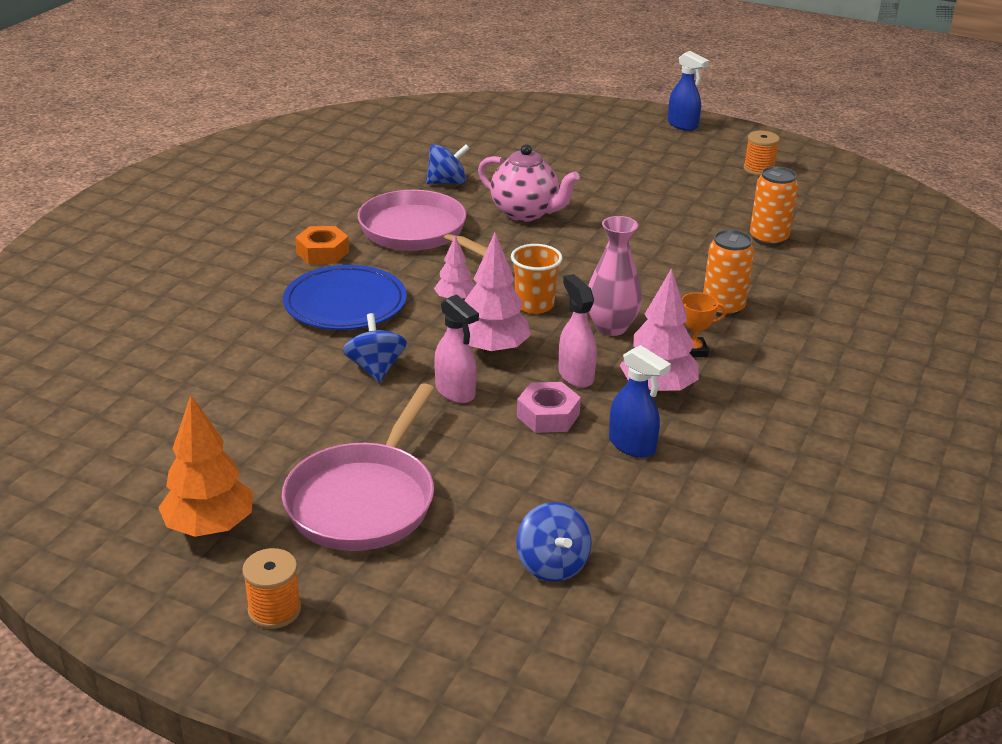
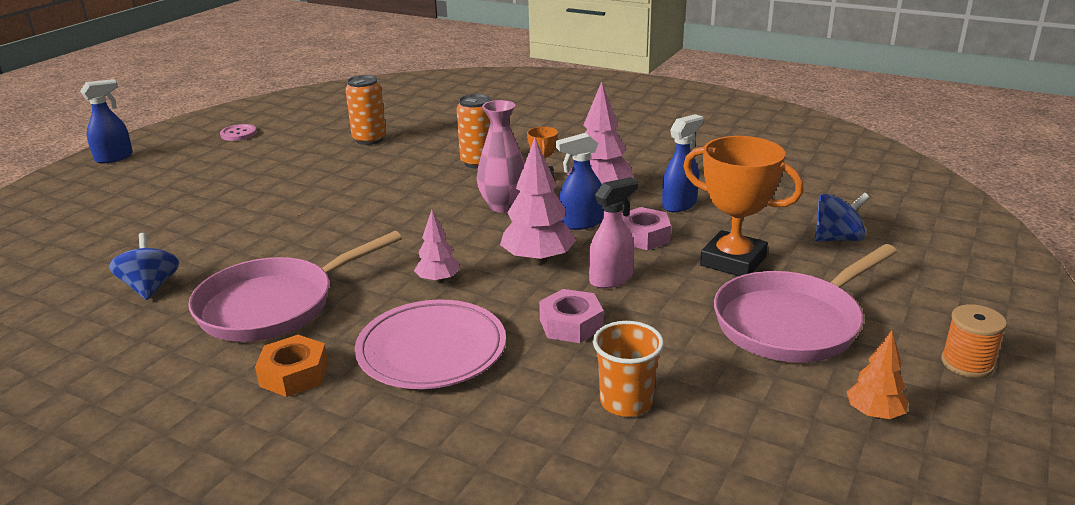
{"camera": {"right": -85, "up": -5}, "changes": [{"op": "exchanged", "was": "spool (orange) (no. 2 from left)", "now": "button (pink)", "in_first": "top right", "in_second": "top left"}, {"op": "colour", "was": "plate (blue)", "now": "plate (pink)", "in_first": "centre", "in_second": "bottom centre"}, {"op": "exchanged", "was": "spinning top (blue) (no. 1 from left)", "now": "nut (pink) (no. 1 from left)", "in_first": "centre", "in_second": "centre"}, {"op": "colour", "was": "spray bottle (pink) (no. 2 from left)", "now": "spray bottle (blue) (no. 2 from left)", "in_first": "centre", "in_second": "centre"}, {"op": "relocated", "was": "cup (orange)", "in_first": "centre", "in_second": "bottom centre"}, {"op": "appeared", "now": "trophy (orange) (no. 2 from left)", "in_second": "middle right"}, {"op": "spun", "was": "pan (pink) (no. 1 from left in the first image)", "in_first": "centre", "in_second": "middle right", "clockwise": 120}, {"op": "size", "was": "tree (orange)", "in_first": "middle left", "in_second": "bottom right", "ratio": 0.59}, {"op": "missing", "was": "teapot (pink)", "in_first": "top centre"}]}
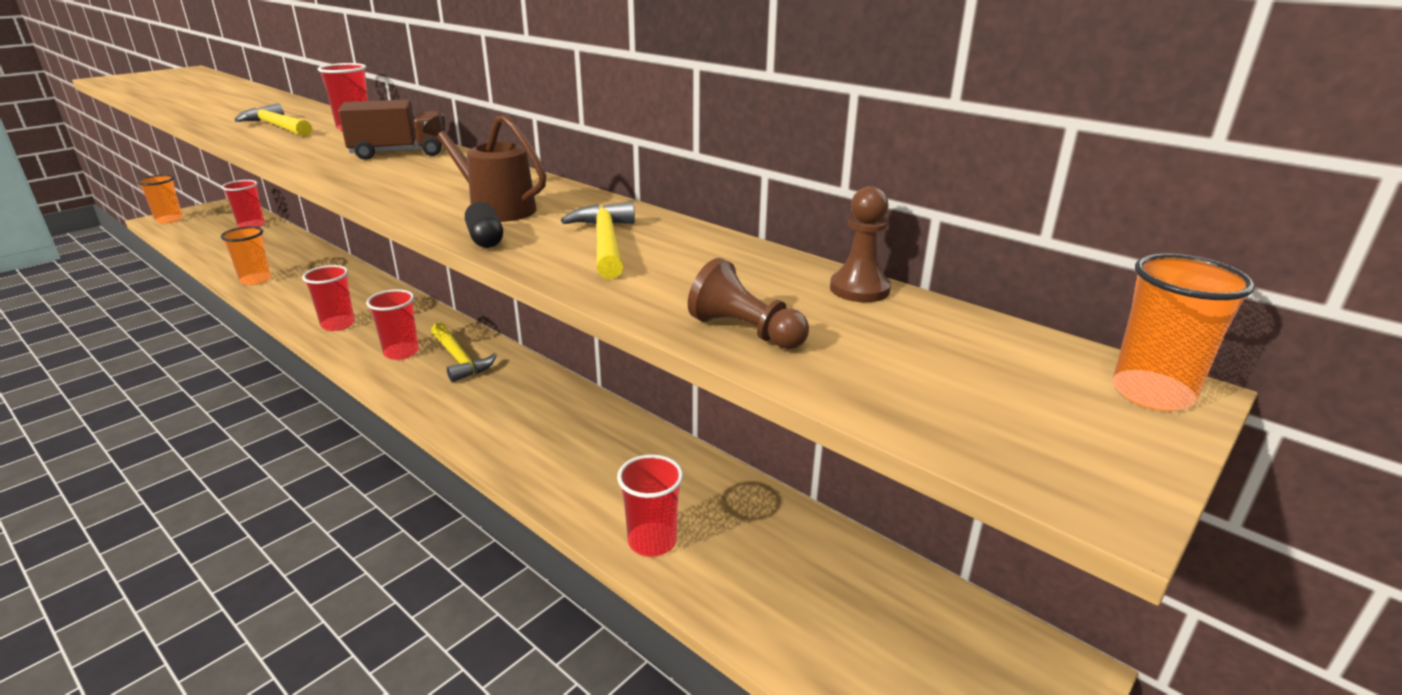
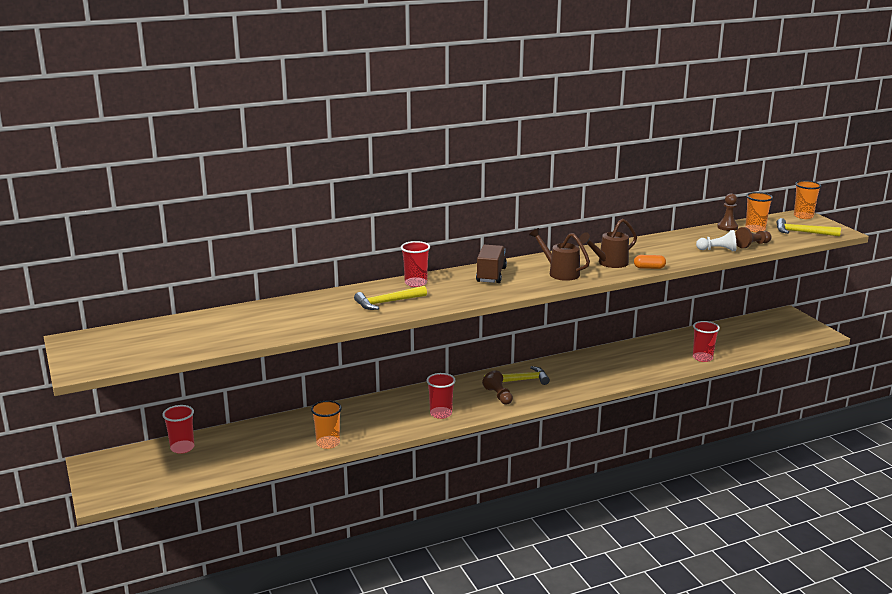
{"camera": {"right": -65, "up": -5}, "changes": [{"op": "exchanged", "was": "cup (red) (no. 4 from left)", "now": "pawn (brown) (no. 1 from left)", "in_first": "middle left", "in_second": "centre"}, {"op": "appeared", "now": "watering can (brown) (no. 1 from left)", "in_second": "centre"}, {"op": "colour", "was": "capsule (black)", "now": "capsule (orange)", "in_first": "top centre", "in_second": "middle right"}, {"op": "appeared", "now": "pawn (white)", "in_second": "middle right"}, {"op": "relocated", "was": "cup (orange) (no. 1 from left in the first image)", "now": "cup (orange) (no. 2 from left)", "in_first": "top left", "in_second": "middle right"}, {"op": "relocated", "was": "hammer (yellow) (no. 3 from left)", "in_first": "centre", "in_second": "middle right"}]}
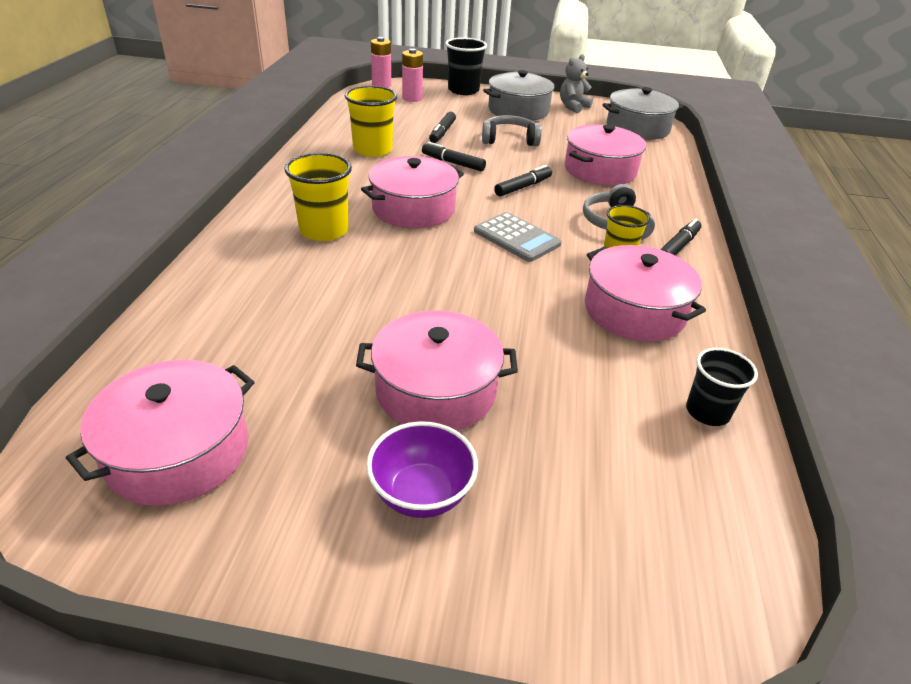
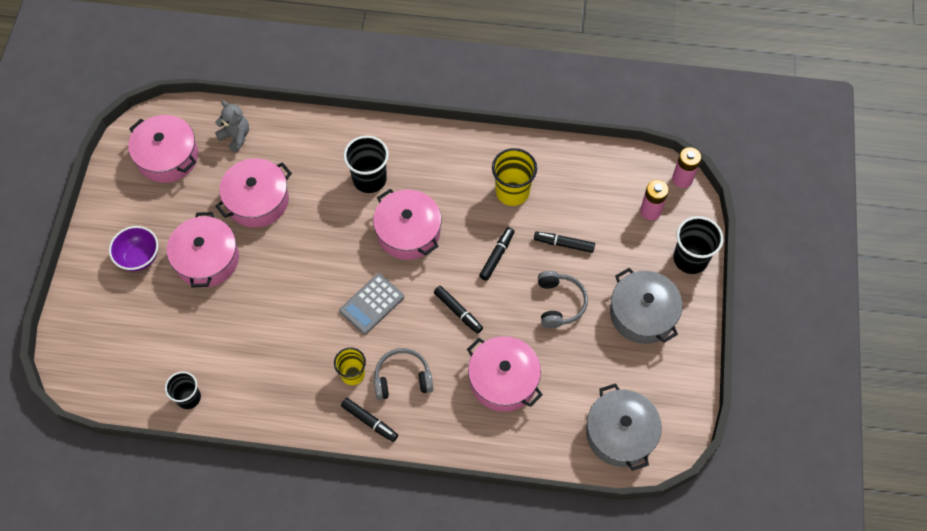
{"camera": {"right": 90, "up": 25}, "changes": [{"op": "relocated", "was": "teddy bear (grey)", "in_first": "top centre", "in_second": "top left"}, {"op": "relocated", "was": "pot (pink) (no. 5 from left in the first image)", "now": "pot (pink) (no. 3 from left)", "in_first": "middle right", "in_second": "middle left"}, {"op": "colour", "was": "cup (yellow) (no. 1 from left)", "now": "cup (black) (no. 2 from left)", "in_first": "top centre", "in_second": "top centre"}]}
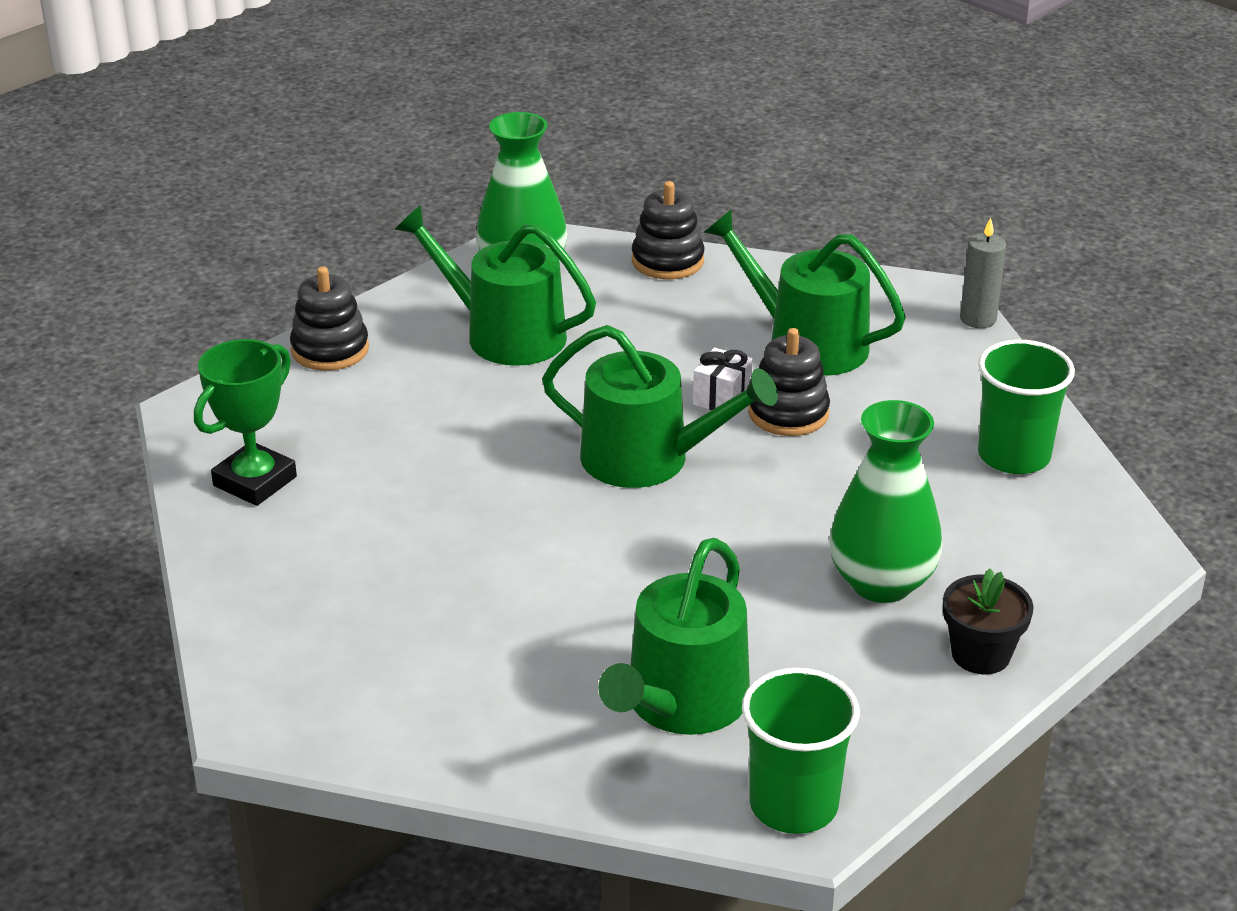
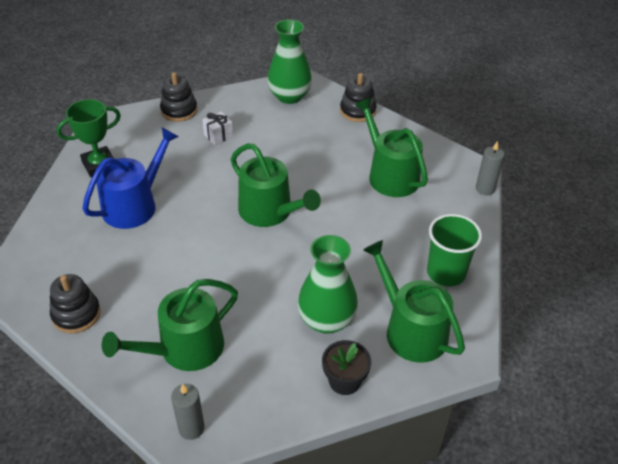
{"camera": {"right": 25, "up": 10}, "changes": [{"op": "relocated", "was": "stacking toy (black) (no. 3 from left in the first image)", "now": "stacking toy (black) (no. 1 from left)", "in_first": "centre", "in_second": "middle left"}, {"op": "appeared", "now": "watering can (blue)", "in_second": "middle left"}, {"op": "exchanged", "was": "cup (green) (no. 1 from left)", "now": "candle (grey) (no. 1 from left)", "in_first": "bottom centre", "in_second": "bottom left"}, {"op": "relocated", "was": "gift (white)", "in_first": "centre", "in_second": "top centre"}, {"op": "relocated", "was": "watering can (green) (no. 1 from left in the first image)", "now": "watering can (green) (no. 4 from left)", "in_first": "top centre", "in_second": "middle right"}]}
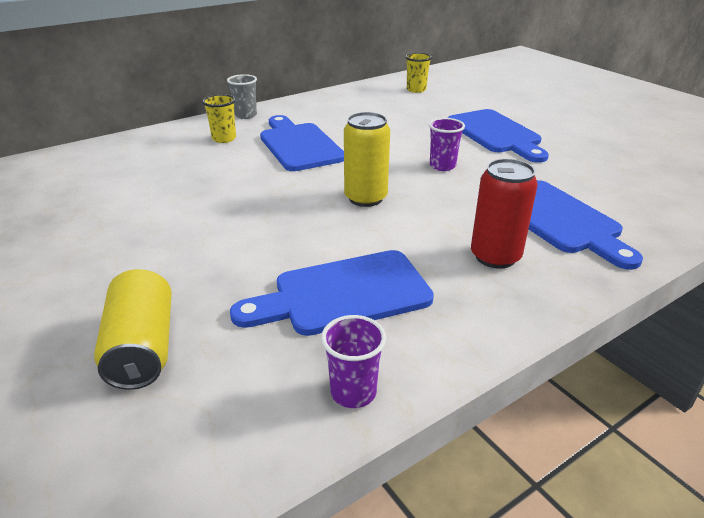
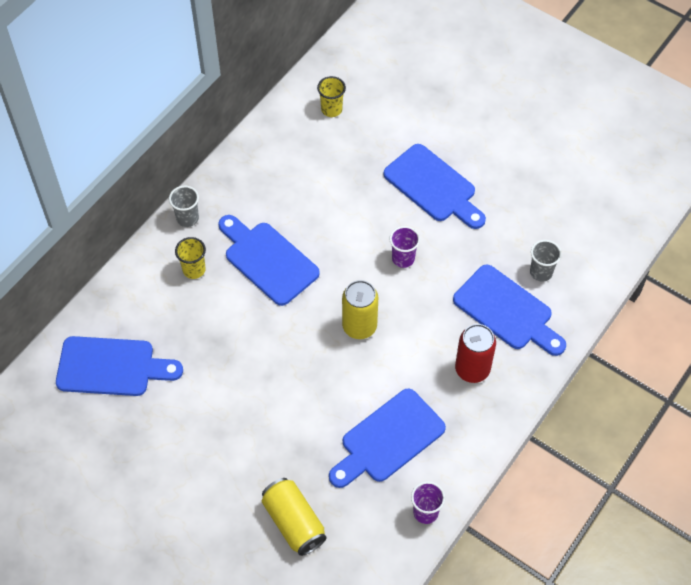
{"camera": {"right": -20, "up": 25}, "changes": [{"op": "appeared", "now": "cutting board (blue) (no. 1 from left)", "in_second": "middle left"}, {"op": "appeared", "now": "cup (grey) (no. 2 from left)", "in_second": "middle right"}]}
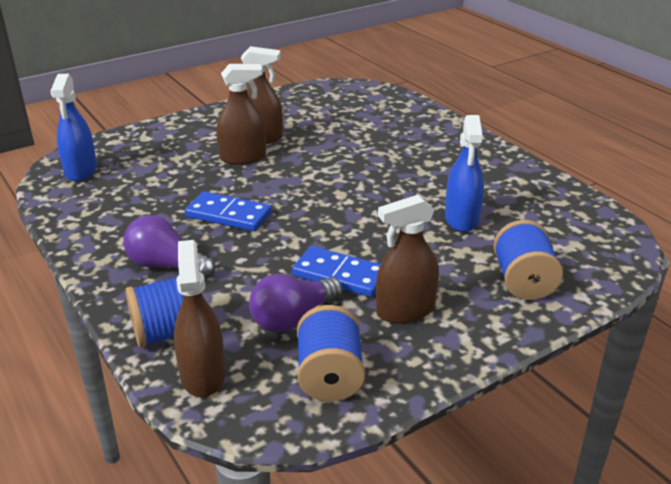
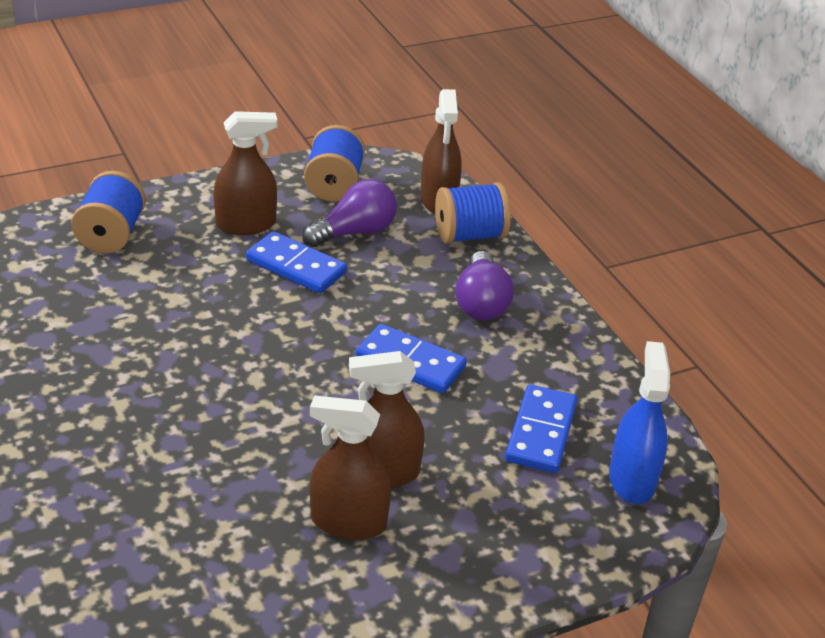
{"camera": {"right": -175, "up": 5}, "changes": [{"op": "spun", "was": "light bulb (purple) (no. 1 from left in the first image)", "in_first": "middle left", "in_second": "centre", "clockwise": 60}, {"op": "appeared", "now": "domino (blue) (no. 3 from left)", "in_second": "bottom centre"}, {"op": "missing", "was": "spray bottle (blue) (no. 2 from left)", "in_first": "middle right"}]}
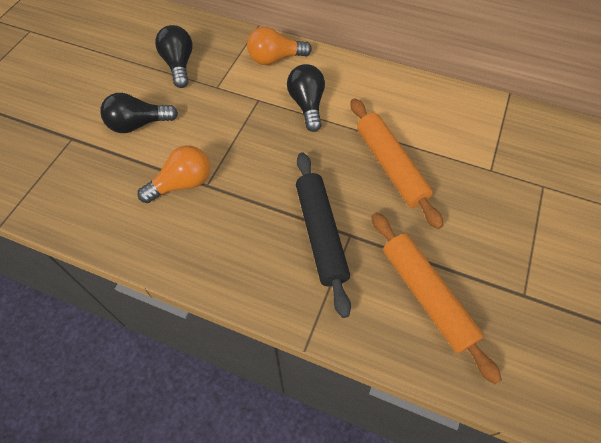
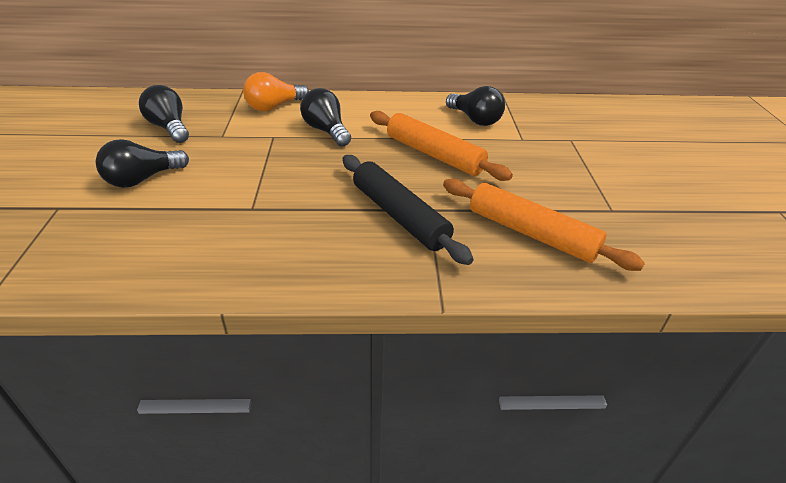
{"camera": {"right": -25, "up": -20}, "changes": [{"op": "appeared", "now": "light bulb (black) (no. 4 from left)", "in_second": "top centre"}, {"op": "missing", "was": "light bulb (orange) (no. 1 from left)", "in_first": "middle left"}]}
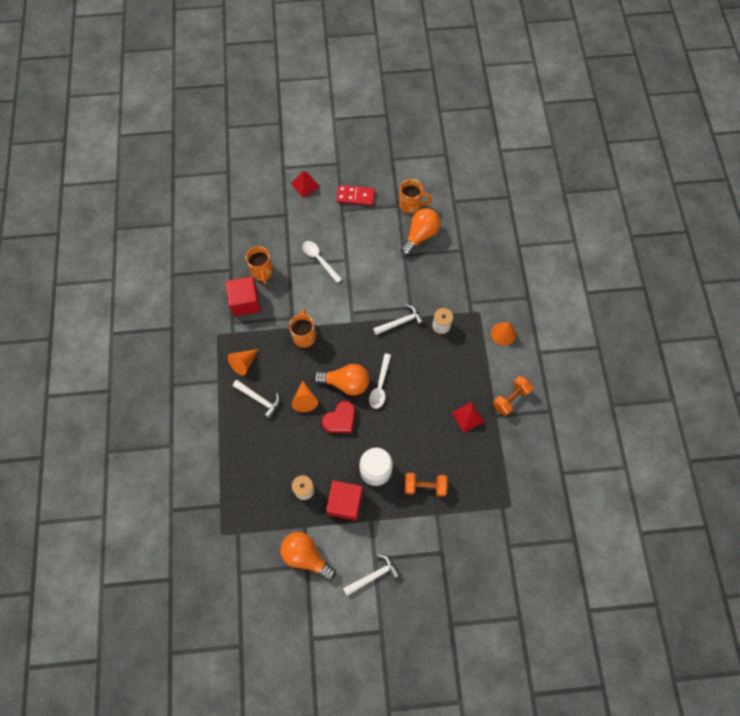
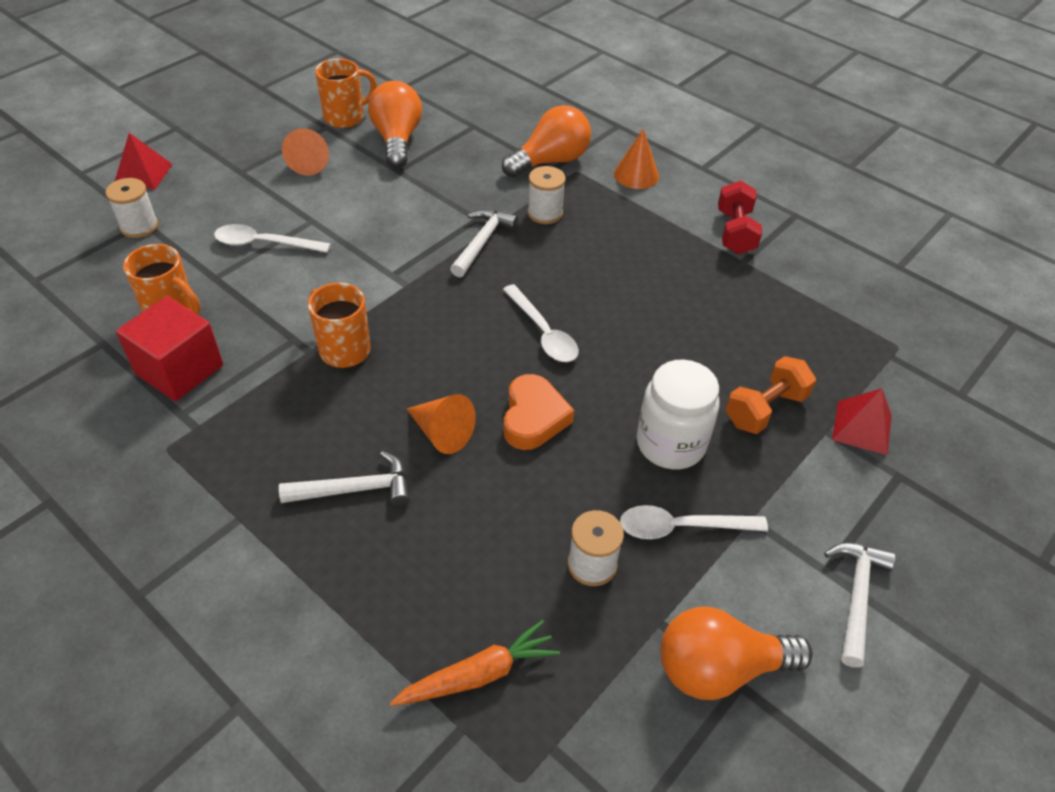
{"camera": {"right": -45, "up": -20}, "changes": [{"op": "appeared", "now": "spool (white) (no. 1 from left)", "in_second": "top left"}, {"op": "relocated", "was": "cone (orange) (no. 1 from left)", "in_first": "middle left", "in_second": "top left"}, {"op": "appeared", "now": "carrot (orange)", "in_second": "bottom centre"}, {"op": "relocated", "was": "light bulb (orange) (no. 2 from left)", "in_first": "centre", "in_second": "top centre"}, {"op": "colour", "was": "heart (red)", "now": "heart (orange)", "in_first": "centre", "in_second": "centre"}, {"op": "exchanged", "was": "cube (red) (no. 2 from left)", "now": "spoon (white) (no. 3 from left)", "in_first": "bottom centre", "in_second": "centre"}, {"op": "colour", "was": "dumbbell (orange) (no. 2 from left)", "now": "dumbbell (red)", "in_first": "middle right", "in_second": "top right"}, {"op": "relocated", "was": "pyramid (red) (no. 2 from left)", "in_first": "centre", "in_second": "middle right"}, {"op": "missing", "was": "domino (red)", "in_first": "top centre"}]}
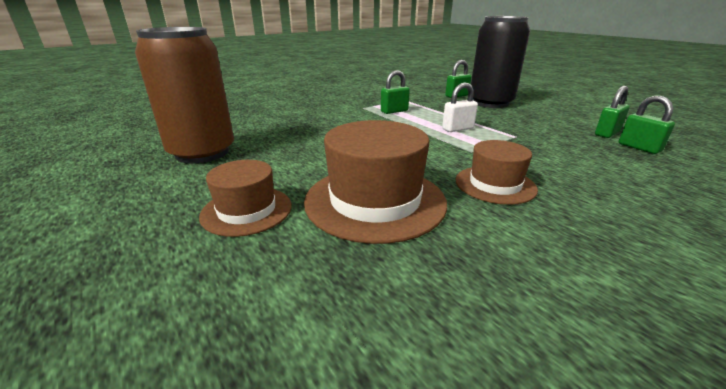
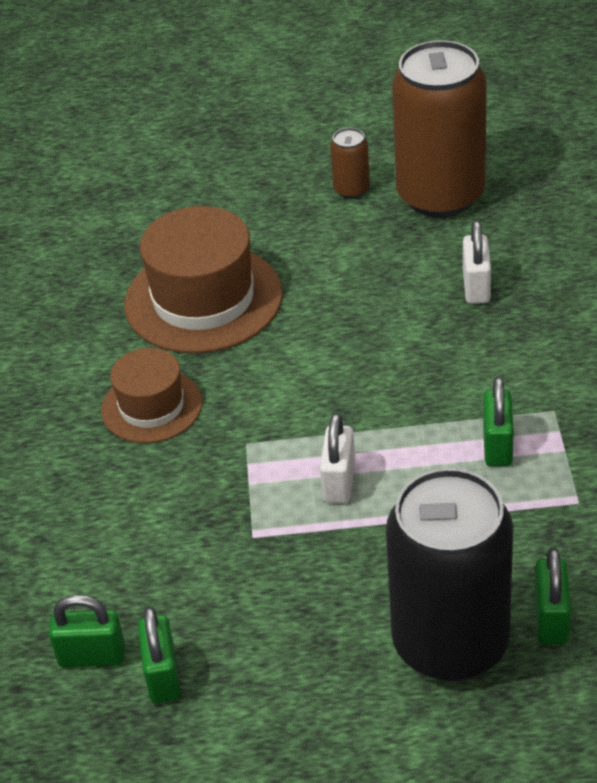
{"camera": {"right": 125, "up": 15}, "changes": [{"op": "appeared", "now": "can (brown) (no. 1 from left)", "in_second": "top centre"}, {"op": "appeared", "now": "padlock (white) (no. 2 from left)", "in_second": "middle right"}, {"op": "missing", "was": "hat (brown) (no. 1 from left)", "in_first": "centre"}]}
